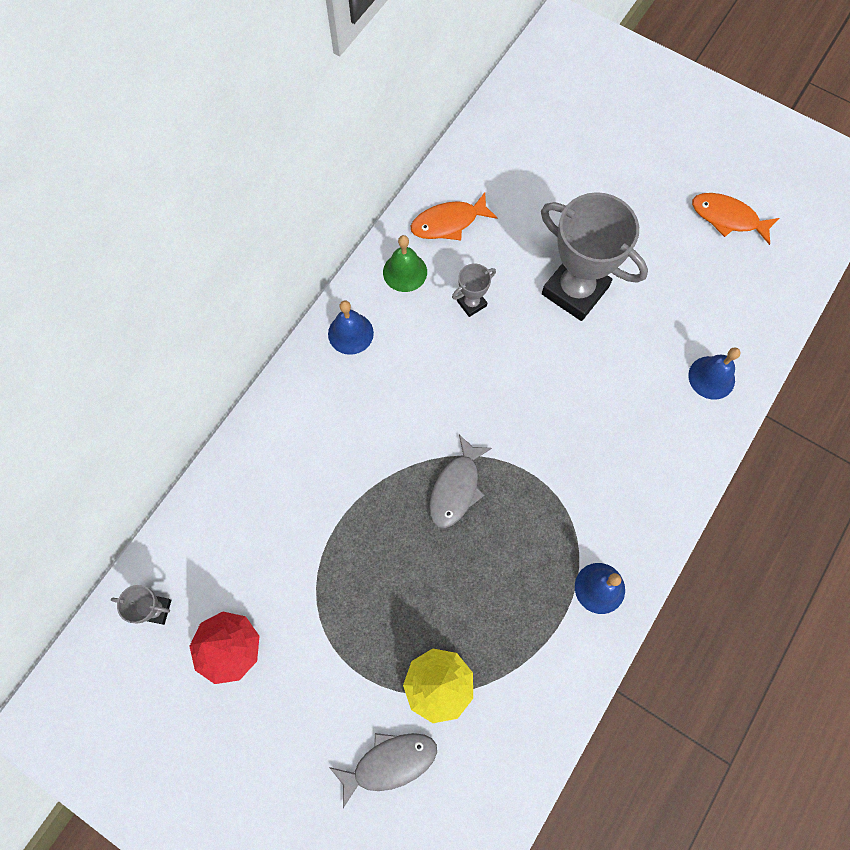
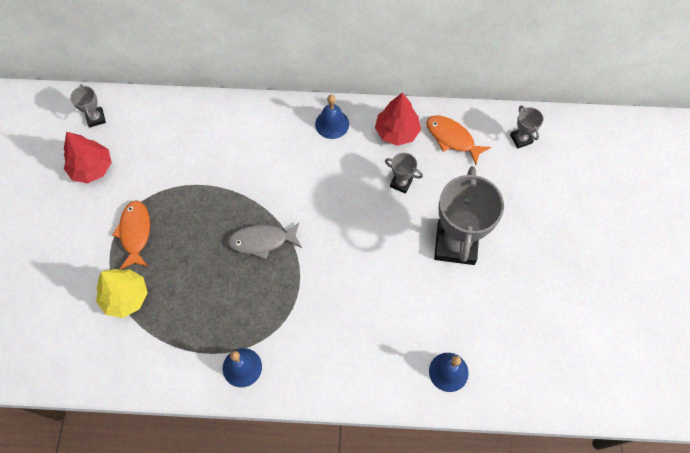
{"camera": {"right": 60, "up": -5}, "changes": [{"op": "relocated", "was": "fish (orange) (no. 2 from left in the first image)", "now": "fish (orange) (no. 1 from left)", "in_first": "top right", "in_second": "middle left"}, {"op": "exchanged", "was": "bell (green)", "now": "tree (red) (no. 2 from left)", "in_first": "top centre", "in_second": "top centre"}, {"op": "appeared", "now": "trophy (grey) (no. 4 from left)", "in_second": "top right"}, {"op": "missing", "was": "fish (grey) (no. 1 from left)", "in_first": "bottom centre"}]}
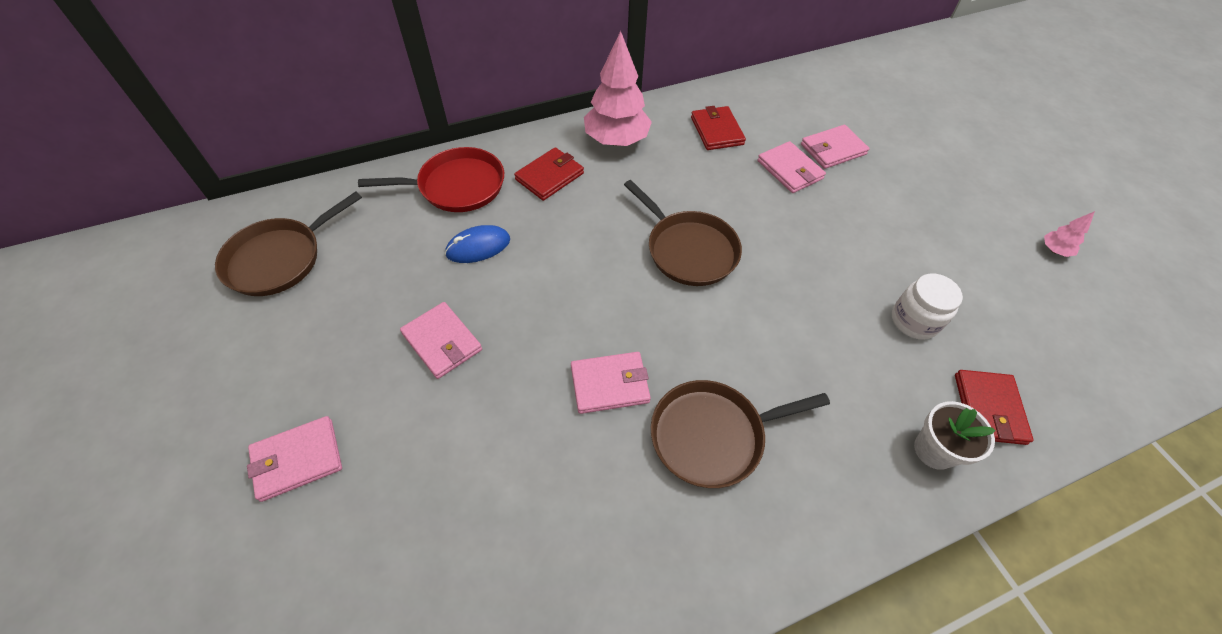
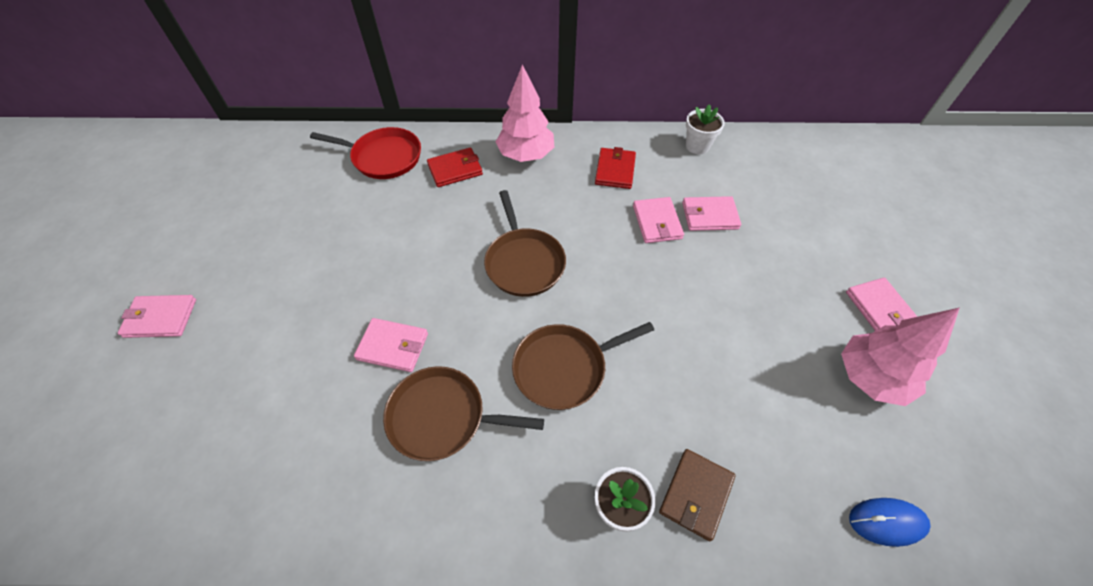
{"camera": {"right": 25, "up": 0}, "changes": [{"op": "relocated", "was": "pan (brown) (no. 1 from left in the first image)", "now": "pan (brown) (no. 3 from left)", "in_first": "middle left", "in_second": "centre"}, {"op": "colour", "was": "wallet (red) (no. 3 from left)", "now": "wallet (brown)", "in_first": "middle right", "in_second": "bottom centre"}, {"op": "appeared", "now": "flower pot (white) (no. 2 from left)", "in_second": "top centre"}, {"op": "size", "was": "tree (pink) (no. 2 from left)", "in_first": "middle right", "in_second": "middle right", "ratio": 2.3}, {"op": "relocated", "was": "wallet (pink) (no. 2 from left in the first image)", "now": "wallet (pink) (no. 5 from left)", "in_first": "centre", "in_second": "middle right"}, {"op": "relocated", "was": "mouse (blue)", "in_first": "centre", "in_second": "bottom right"}, {"op": "missing", "was": "jar (white)", "in_first": "middle right"}]}
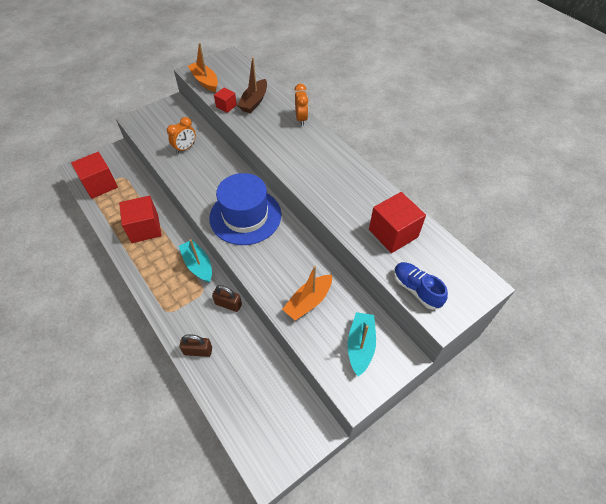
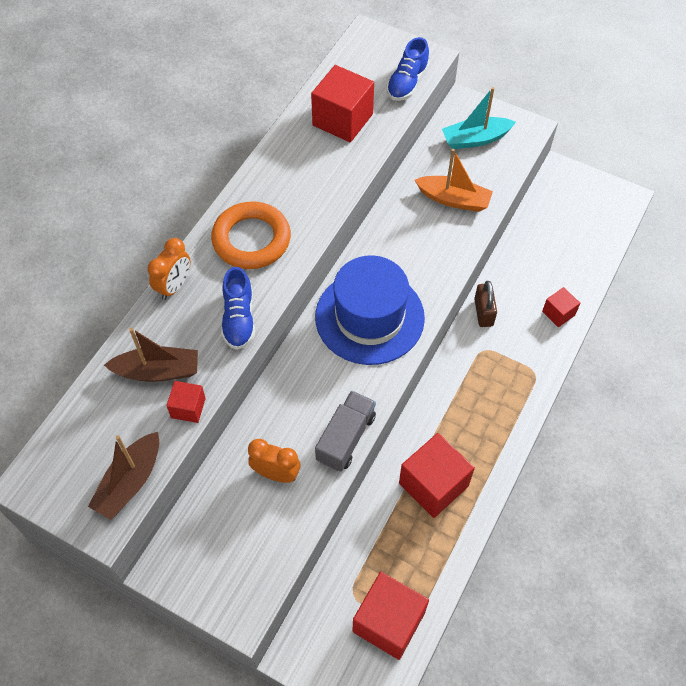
{"camera": {"right": -115, "up": 5}, "changes": [{"op": "colour", "was": "boat (orange) (no. 1 from left)", "now": "boat (brown) (no. 1 from left)", "in_first": "top centre", "in_second": "bottom left"}, {"op": "spun", "was": "clock (orange) (no. 2 from left in the first image)", "in_first": "top centre", "in_second": "middle left", "clockwise": 150}, {"op": "appeared", "now": "ring (orange)", "in_second": "centre"}, {"op": "appeared", "now": "shoe (blue) (no. 1 from left)", "in_second": "centre"}, {"op": "appeared", "now": "truck (grey)", "in_second": "centre"}, {"op": "exchanged", "was": "padlock (brown) (no. 1 from left)", "now": "cube (red) (no. 5 from left)", "in_first": "bottom left", "in_second": "middle right"}, {"op": "missing", "was": "boat (turquoise) (no. 1 from left)", "in_first": "middle left"}]}
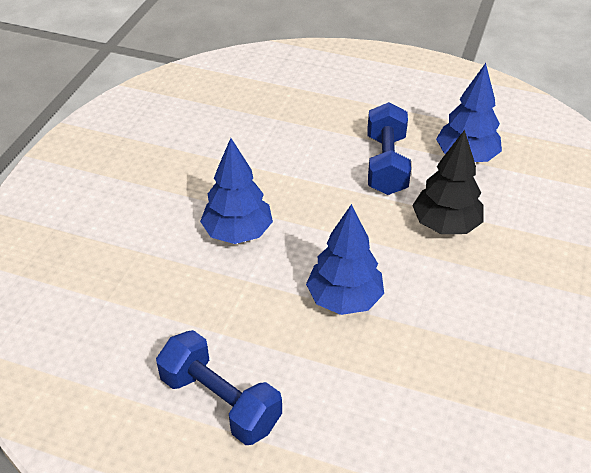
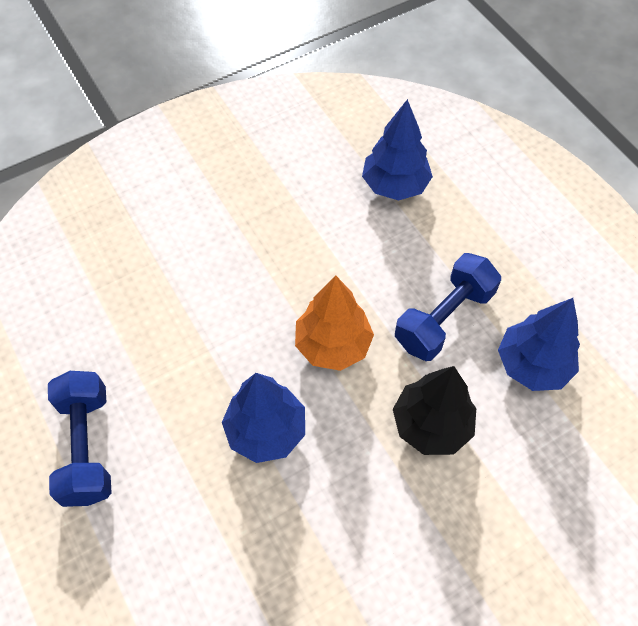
{"camera": {"right": 40, "up": 15}, "changes": [{"op": "appeared", "now": "tree (orange)", "in_second": "centre"}, {"op": "relocated", "was": "tree (blue) (no. 1 from left in the first image)", "now": "tree (blue) (no. 2 from left)", "in_first": "centre", "in_second": "top centre"}]}
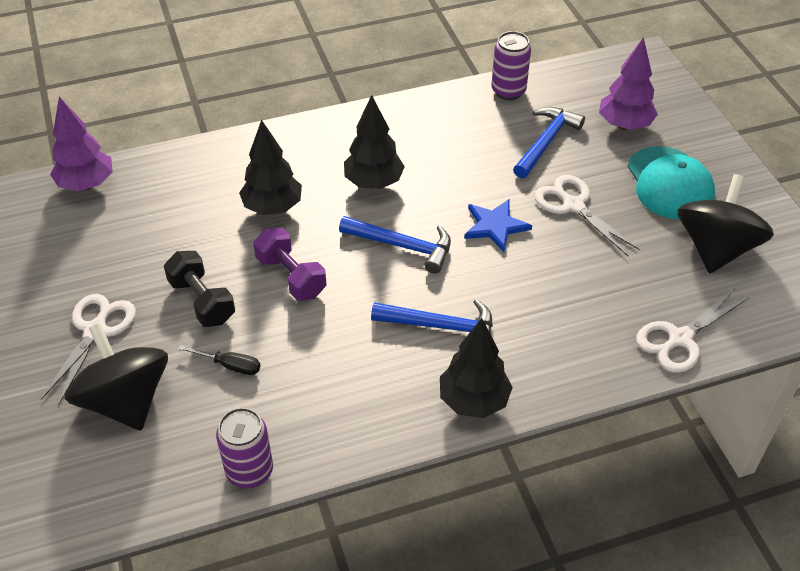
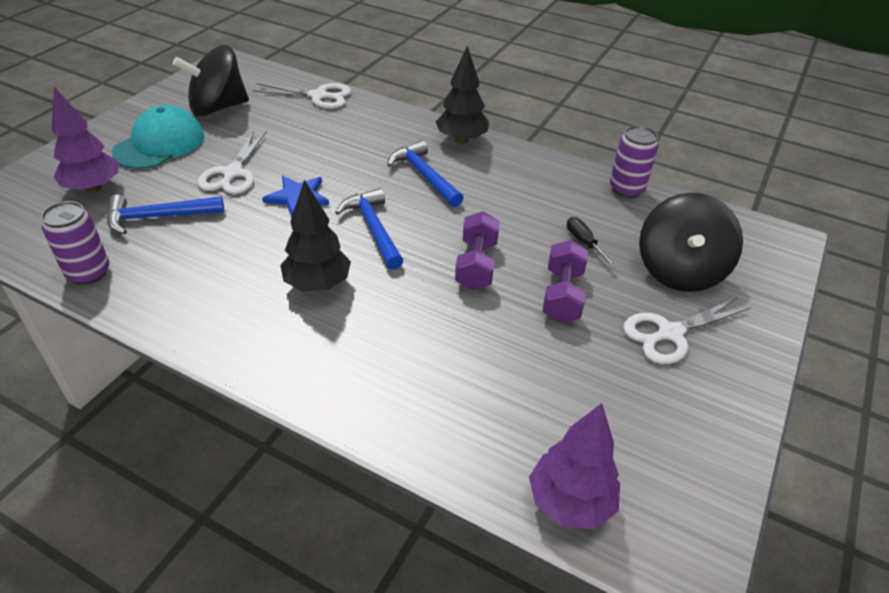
{"camera": {"right": -135, "up": -5}, "changes": [{"op": "colour", "was": "dumbbell (black)", "now": "dumbbell (purple) (no. 2 from left)", "in_first": "middle left", "in_second": "centre"}, {"op": "missing", "was": "tree (black) (no. 1 from left)", "in_first": "top centre"}]}
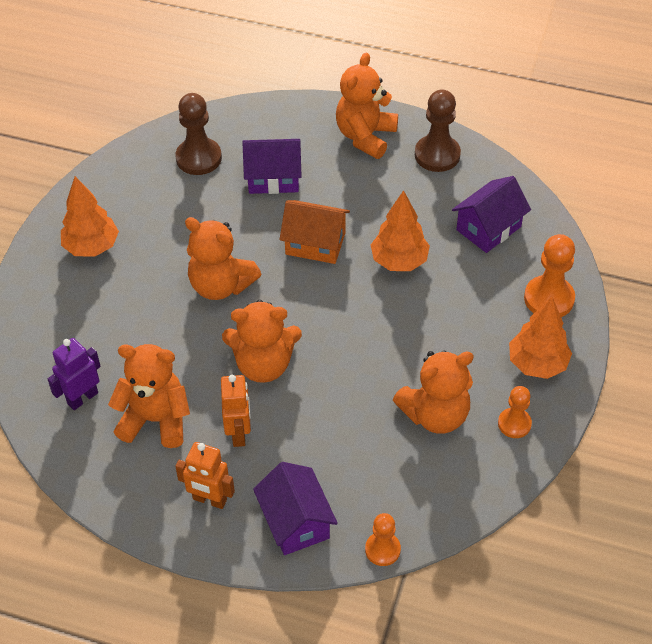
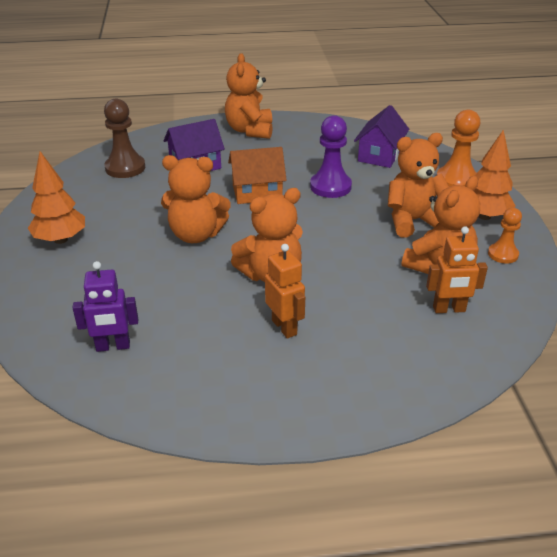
{"camera": {"right": -25, "up": -15}, "changes": [{"op": "spun", "was": "robot (purple)", "in_first": "middle left", "in_second": "middle left", "clockwise": -120}, {"op": "exchanged", "was": "tree (orange) (no. 2 from left)", "now": "pawn (purple)", "in_first": "centre", "in_second": "top centre"}, {"op": "relocated", "was": "teddy bear (orange) (no. 1 from left in the first image)", "now": "teddy bear (orange) (no. 4 from left)", "in_first": "middle left", "in_second": "top right"}, {"op": "relocated", "was": "robot (orange) (no. 1 from left in the first image)", "now": "robot (orange) (no. 2 from left)", "in_first": "bottom left", "in_second": "middle right"}, {"op": "missing", "was": "house (purple) (no. 2 from left)", "in_first": "bottom centre"}, {"op": "missing", "was": "pawn (orange) (no. 1 from left)", "in_first": "bottom centre"}, {"op": "missing", "was": "pawn (brown) (no. 2 from left)", "in_first": "top right"}]}
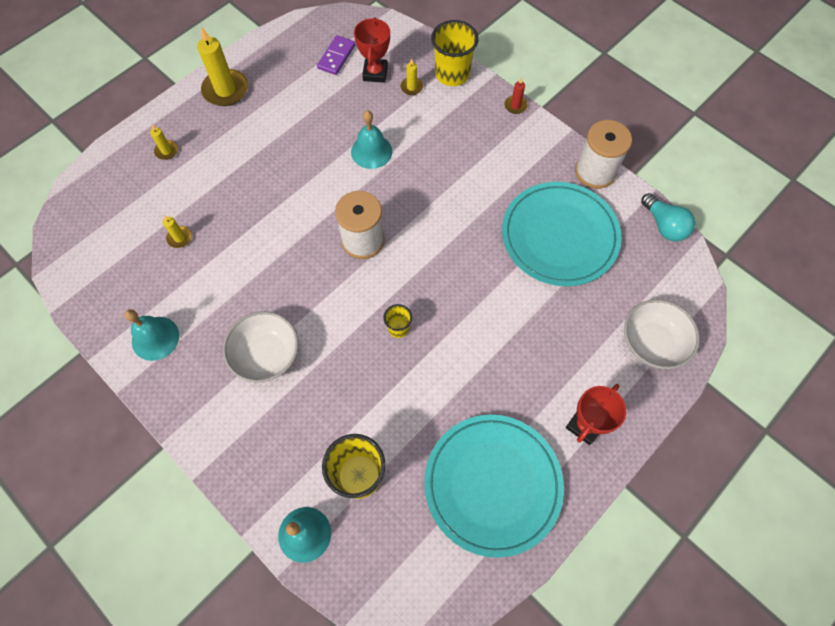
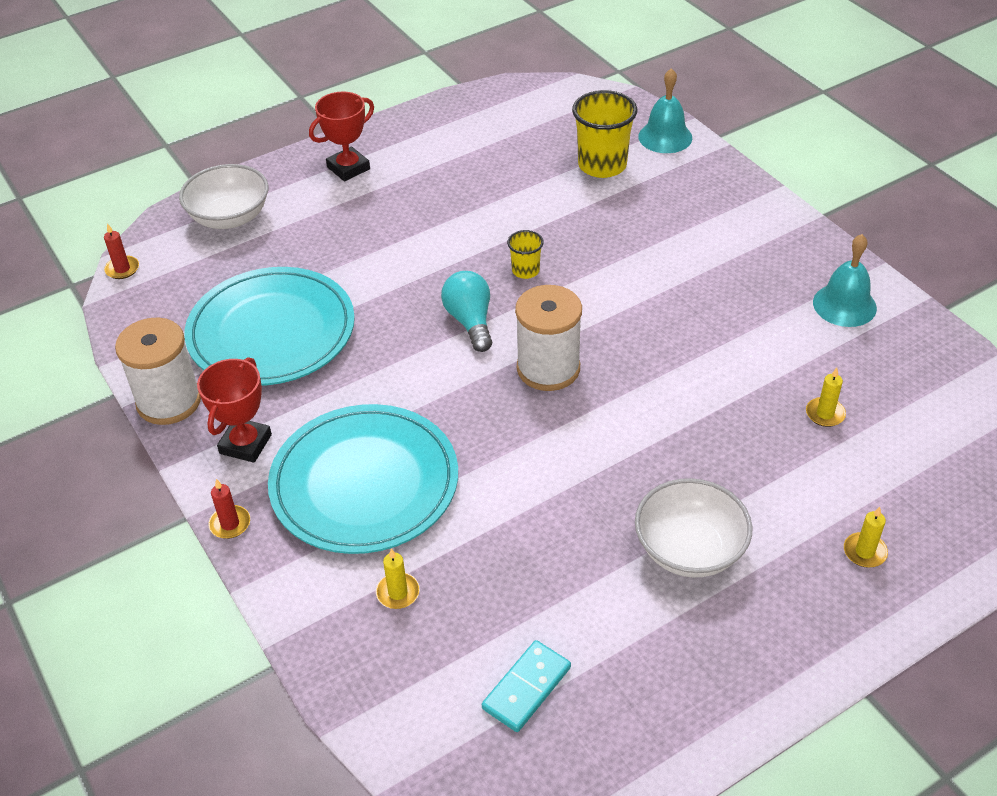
{"camera": {"right": -165, "up": -20}, "changes": [{"op": "appeared", "now": "candle (red) (no. 1 from left)", "in_second": "top left"}, {"op": "relocated", "was": "trophy (red) (no. 1 from left)", "in_first": "top centre", "in_second": "middle left"}, {"op": "relocated", "was": "plate (turquoise) (no. 1 from left in the first image)", "now": "plate (turquoise) (no. 2 from left)", "in_first": "bottom centre", "in_second": "centre"}, {"op": "relocated", "was": "light bulb (turquoise)", "in_first": "middle right", "in_second": "centre"}, {"op": "colour", "was": "domino (purple)", "now": "domino (turquoise)", "in_first": "top centre", "in_second": "bottom centre"}, {"op": "relocated", "was": "bowl (white) (no. 1 from left in the first image)", "now": "bowl (white) (no. 2 from left)", "in_first": "middle left", "in_second": "middle right"}, {"op": "missing", "was": "candle (yellow) (no. 3 from left)", "in_first": "top left"}, {"op": "missing", "was": "bell (turquoise) (no. 3 from left)", "in_first": "top centre"}, {"op": "missing", "was": "cup (yellow) (no. 3 from left)", "in_first": "top centre"}]}
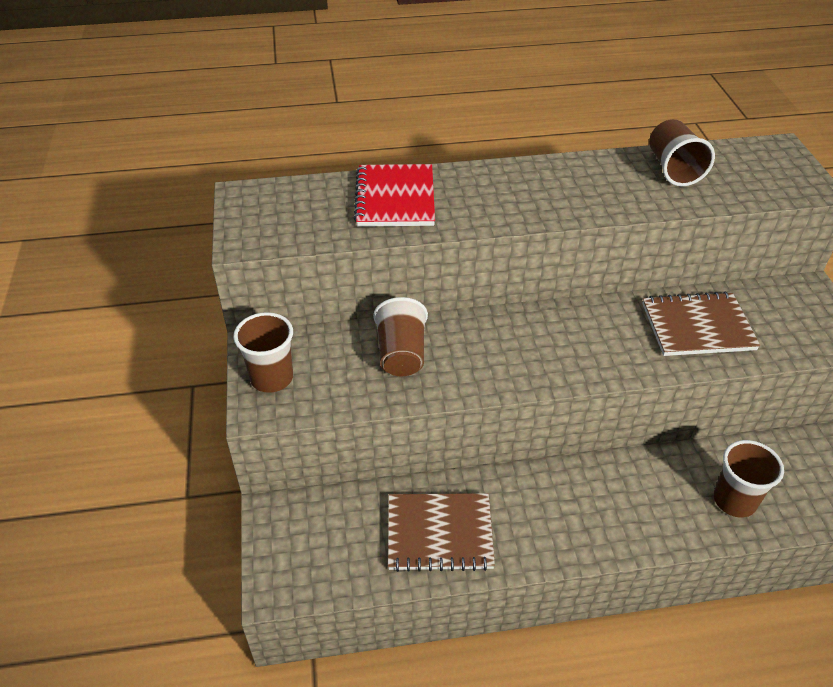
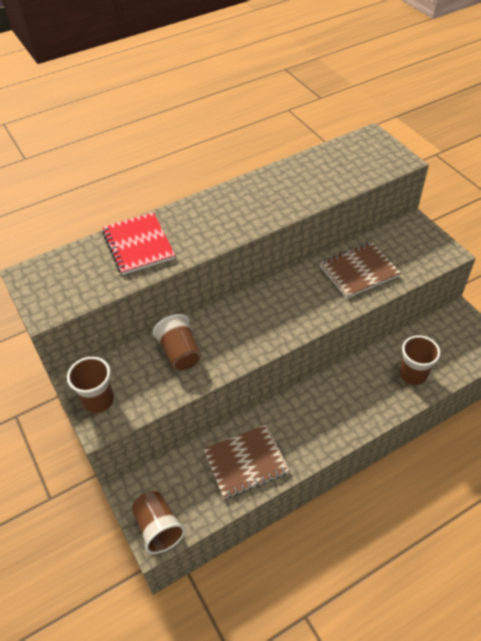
{"camera": {"right": -20, "up": 5}, "changes": [{"op": "relocated", "was": "cup (brown) (no. 3 from left in the first image)", "now": "cup (brown) (no. 2 from left)", "in_first": "top right", "in_second": "bottom left"}]}
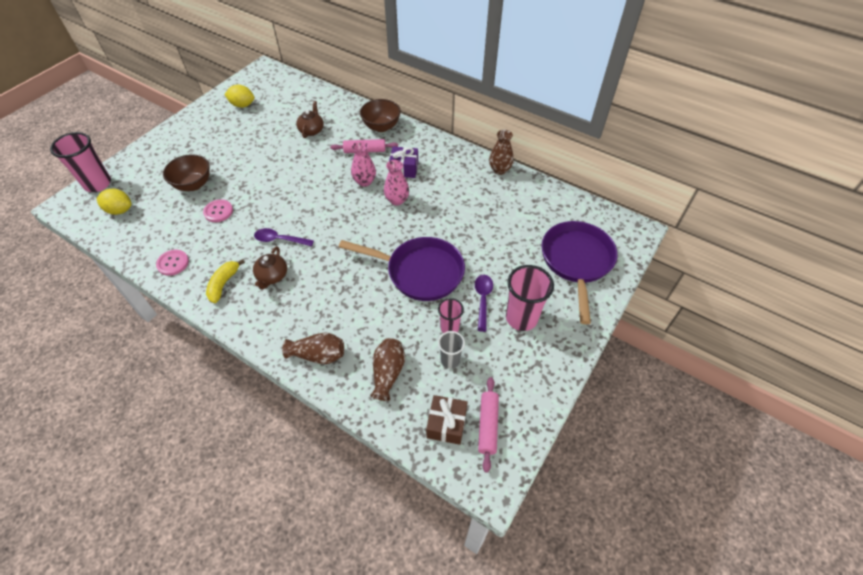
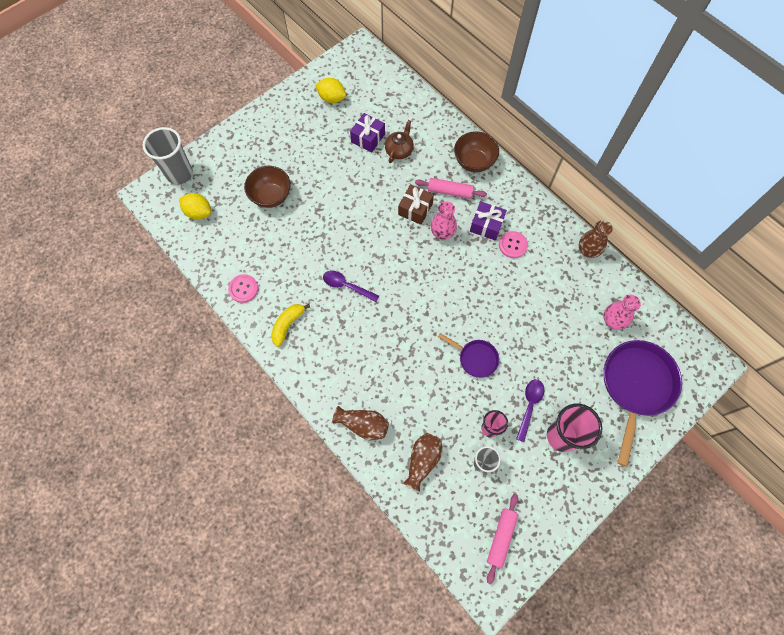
{"camera": {"right": 15, "up": 15}, "changes": [{"op": "colour", "was": "cup (pink) (no. 1 from left)", "now": "cup (grey) (no. 1 from left)", "in_first": "top left", "in_second": "top left"}, {"op": "appeared", "now": "gift (purple) (no. 1 from left)", "in_second": "top centre"}, {"op": "relocated", "was": "gift (brown)", "in_first": "bottom centre", "in_second": "top centre"}, {"op": "size", "was": "pan (purple) (no. 1 from left)", "in_first": "centre", "in_second": "centre", "ratio": 0.52}, {"op": "relocated", "was": "button (pink) (no. 2 from left)", "in_first": "middle left", "in_second": "centre"}, {"op": "relocated", "was": "vase (pink) (no. 2 from left)", "in_first": "top centre", "in_second": "middle right"}, {"op": "missing", "was": "teapot (brown) (no. 1 from left)", "in_first": "middle left"}]}
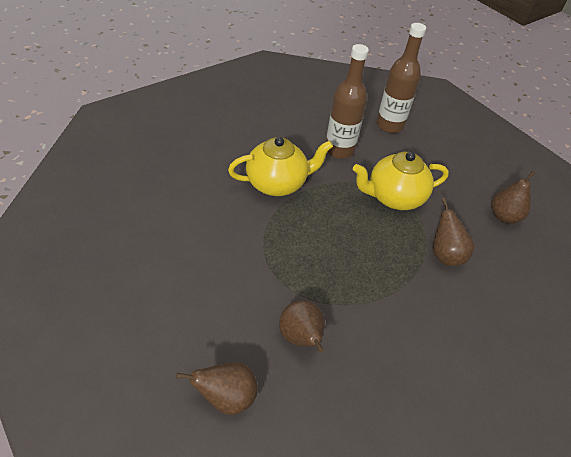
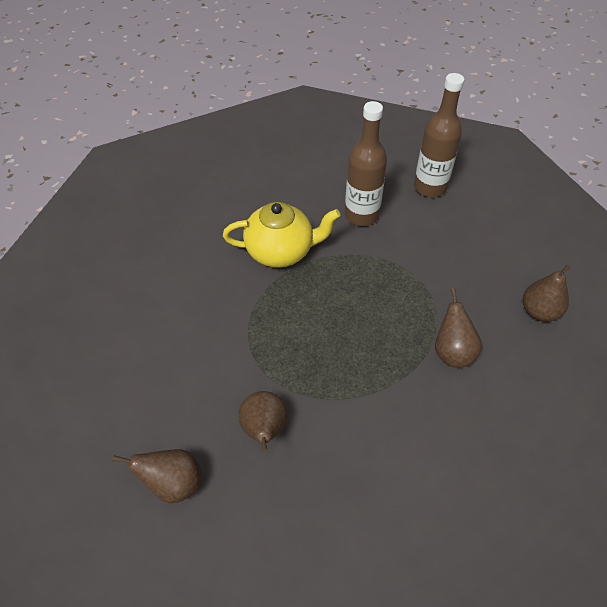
{"camera": {"right": 15, "up": 5}, "changes": [{"op": "missing", "was": "teapot (yellow) (no. 2 from left)", "in_first": "middle right"}]}
